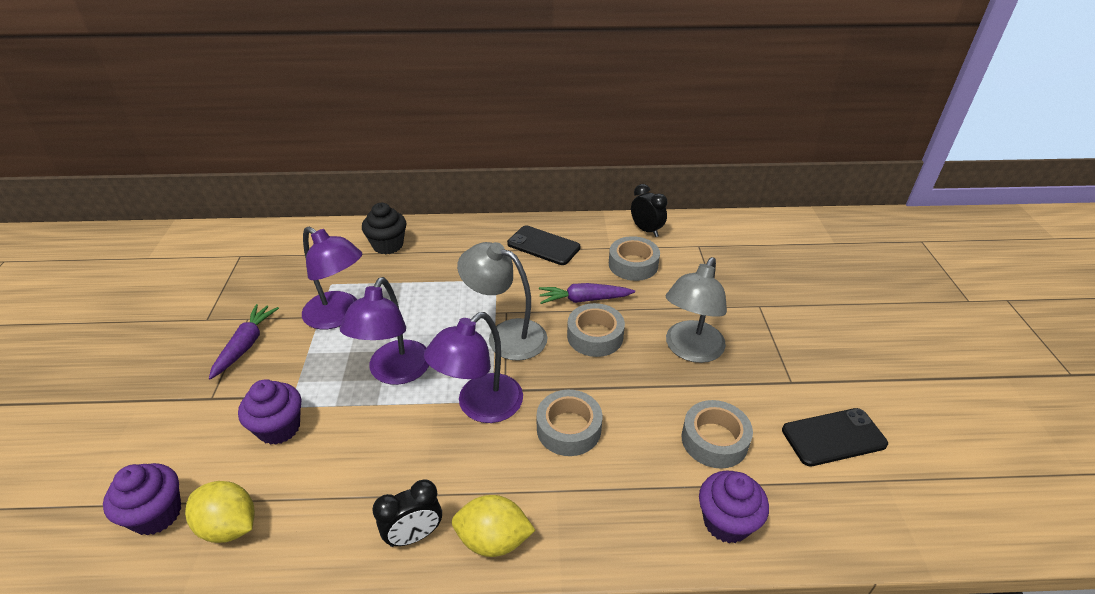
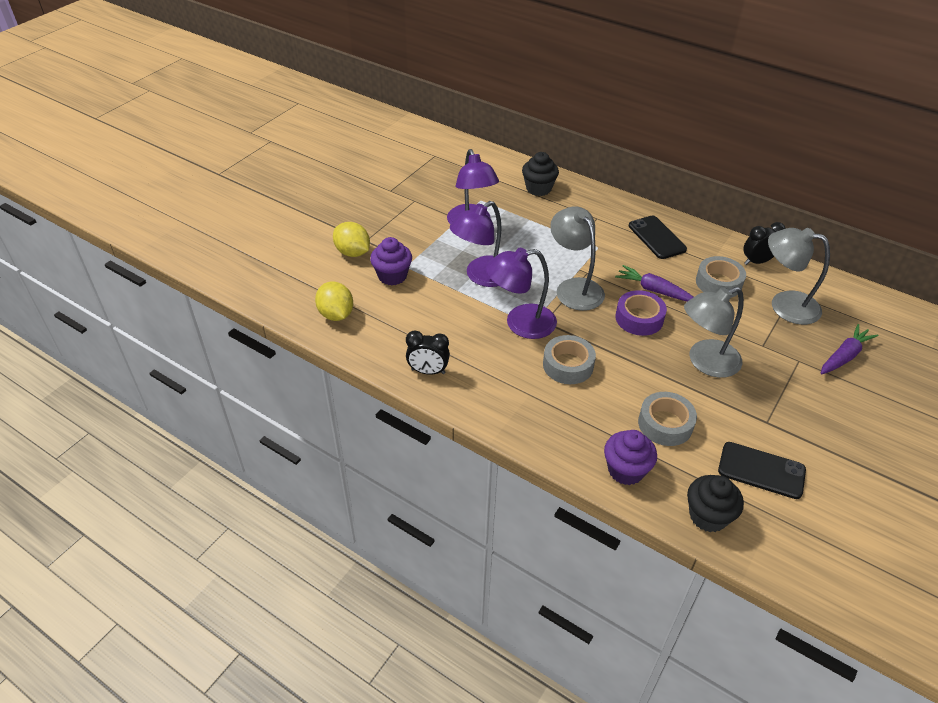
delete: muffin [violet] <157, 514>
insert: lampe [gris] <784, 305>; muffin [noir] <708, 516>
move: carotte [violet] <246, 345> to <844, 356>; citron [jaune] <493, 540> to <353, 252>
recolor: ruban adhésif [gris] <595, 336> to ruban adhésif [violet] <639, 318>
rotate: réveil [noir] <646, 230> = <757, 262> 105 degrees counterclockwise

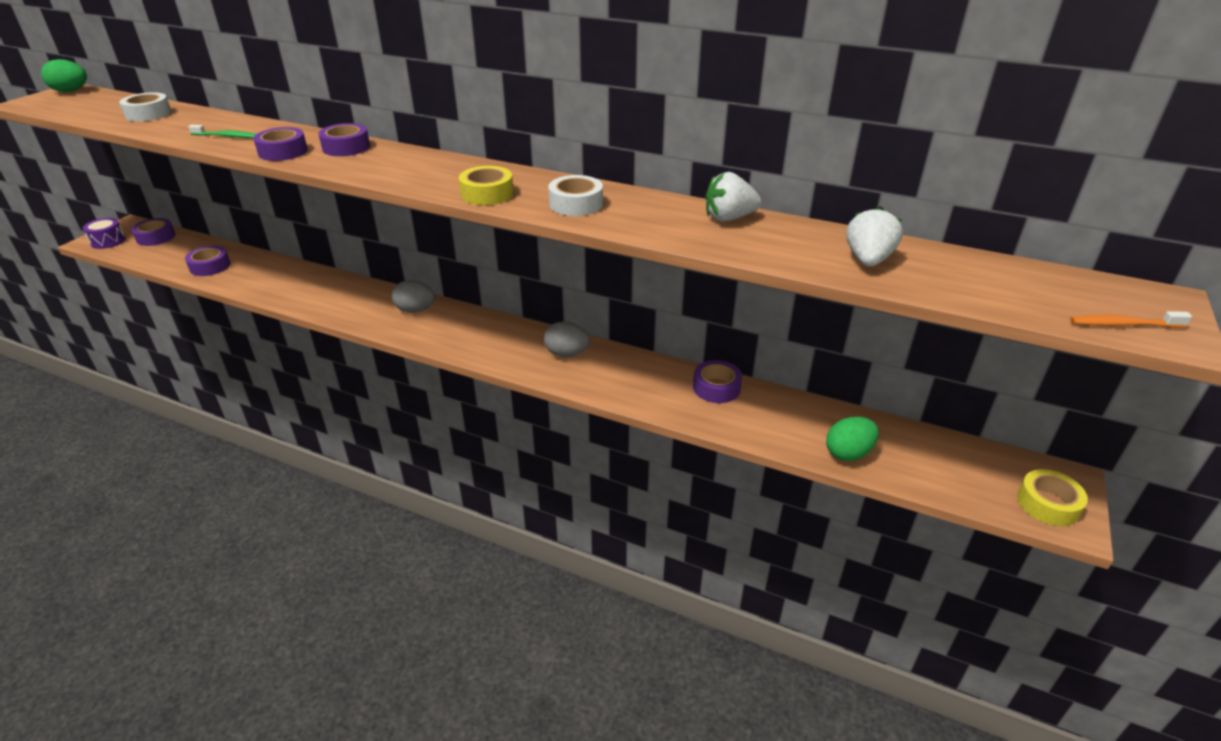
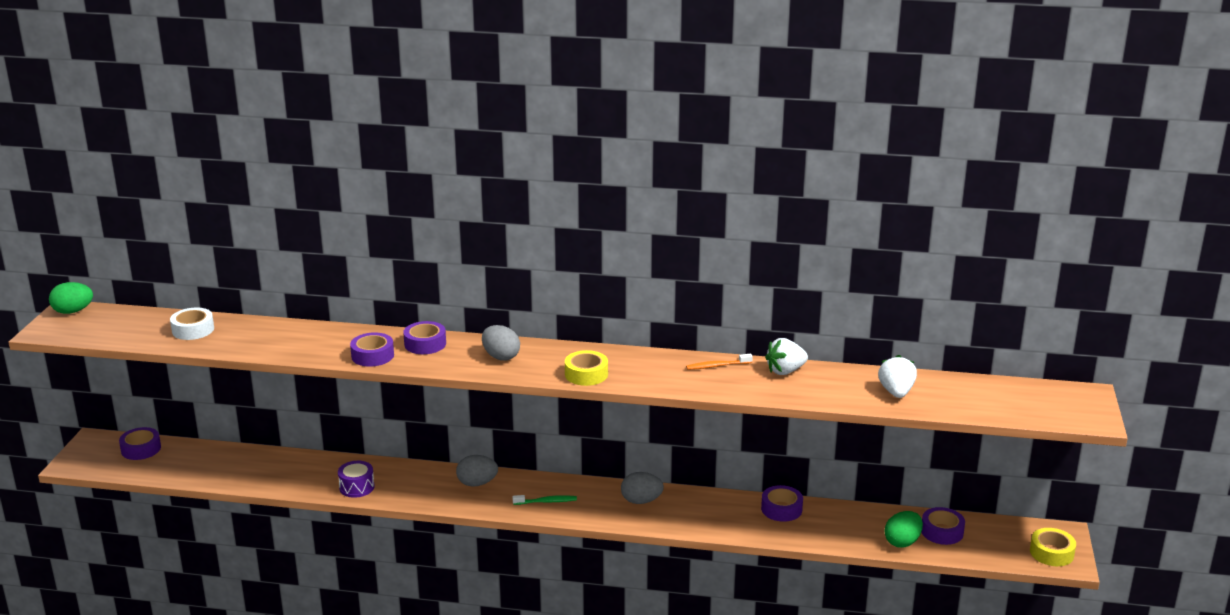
delete: ruban adhésif [blanc] <576, 204>
insert: œuf [gris] <501, 357>
move: brosse à dents [vert] <226, 136> to <546, 502>; tambour [violet] <108, 241> to <357, 487>; ruban adhésif [violet] <210, 266> to <942, 531>; brosse à dents [orange] <1123, 325> to <717, 366>

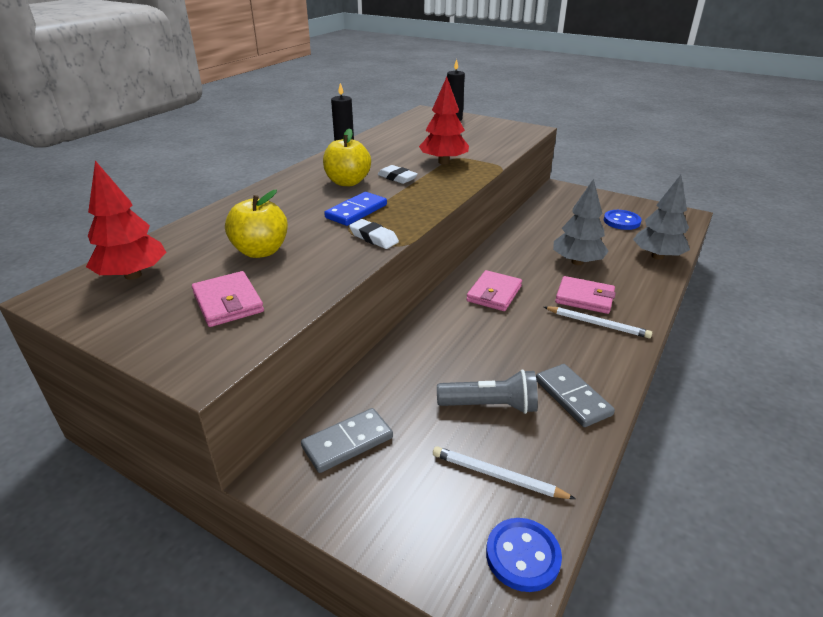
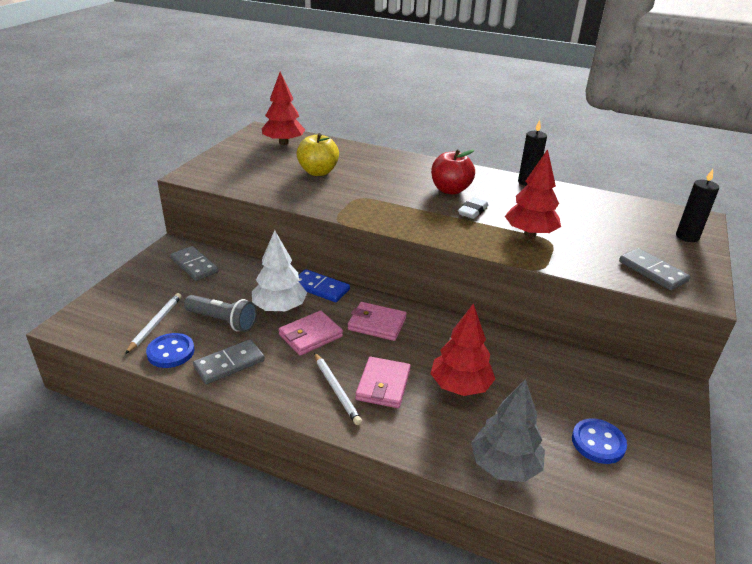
delete: gomme [blanc] <374, 238>
insert: arbre [blanc] <280, 308>; domino [gris] <652, 271>
move: domino [bleu] <356, 211> to <320, 288>; portefeuille [rose] <228, 302> to <310, 335>; bouton [bleu] <522, 556> to <171, 352>
recolor: pomme [jaune] <347, 182> to pomme [rouge] <450, 190>; arbre [gris] <577, 262> to arbre [rouge] <460, 386>
rotate: crayon [blanc] <597, 324> = <336, 390> 45 degrees counterclockwise; lampe de poche [gris] <490, 405> = <223, 321> 60 degrees counterclockwise

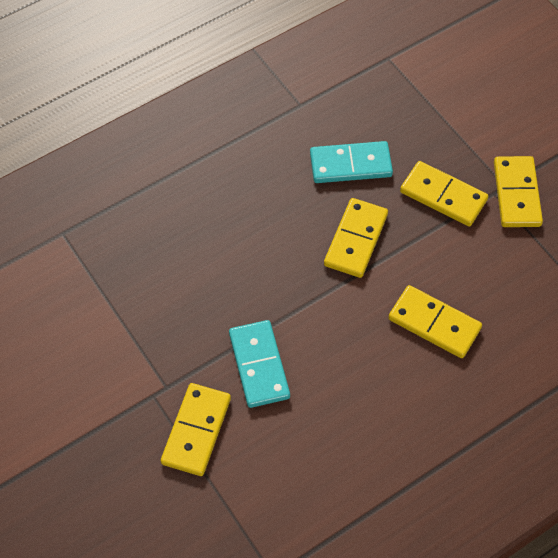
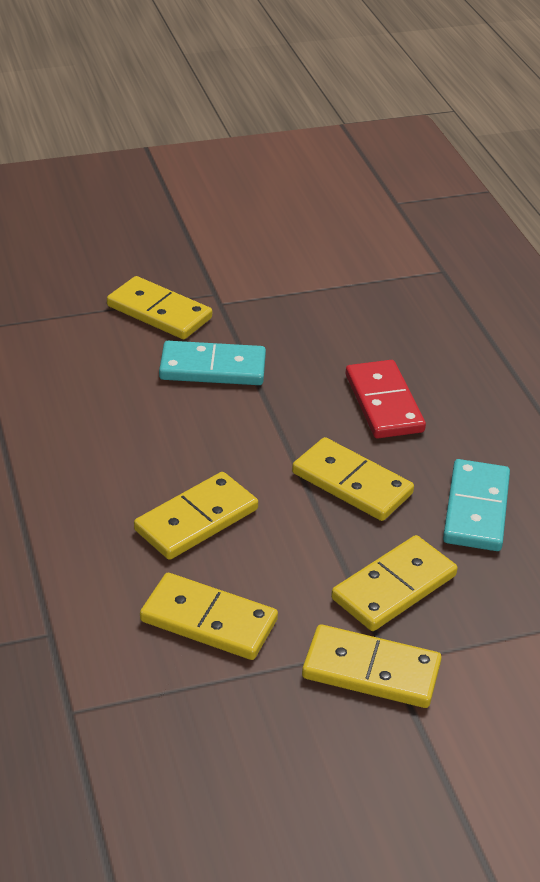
insert: domino [rouge] <383, 403>; domino [jaune] <208, 621>

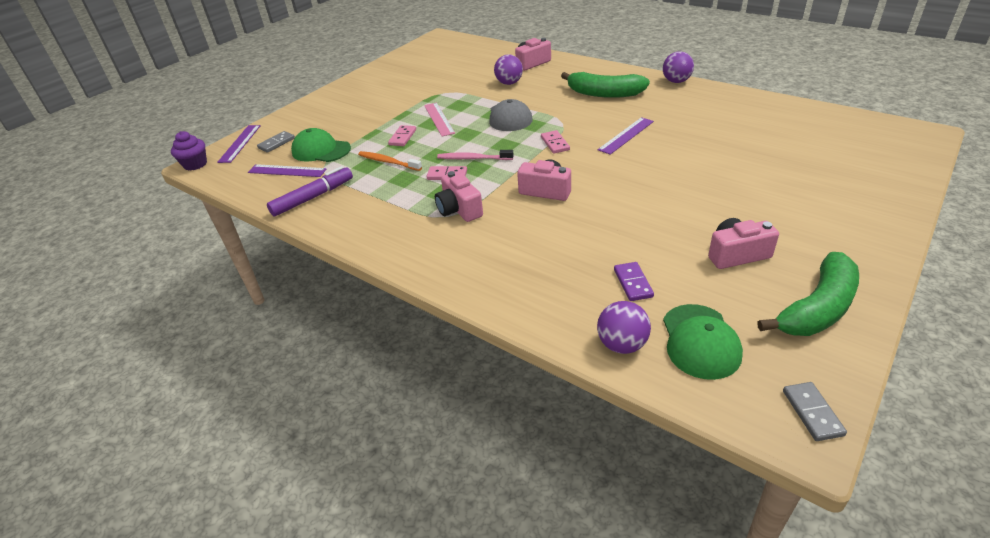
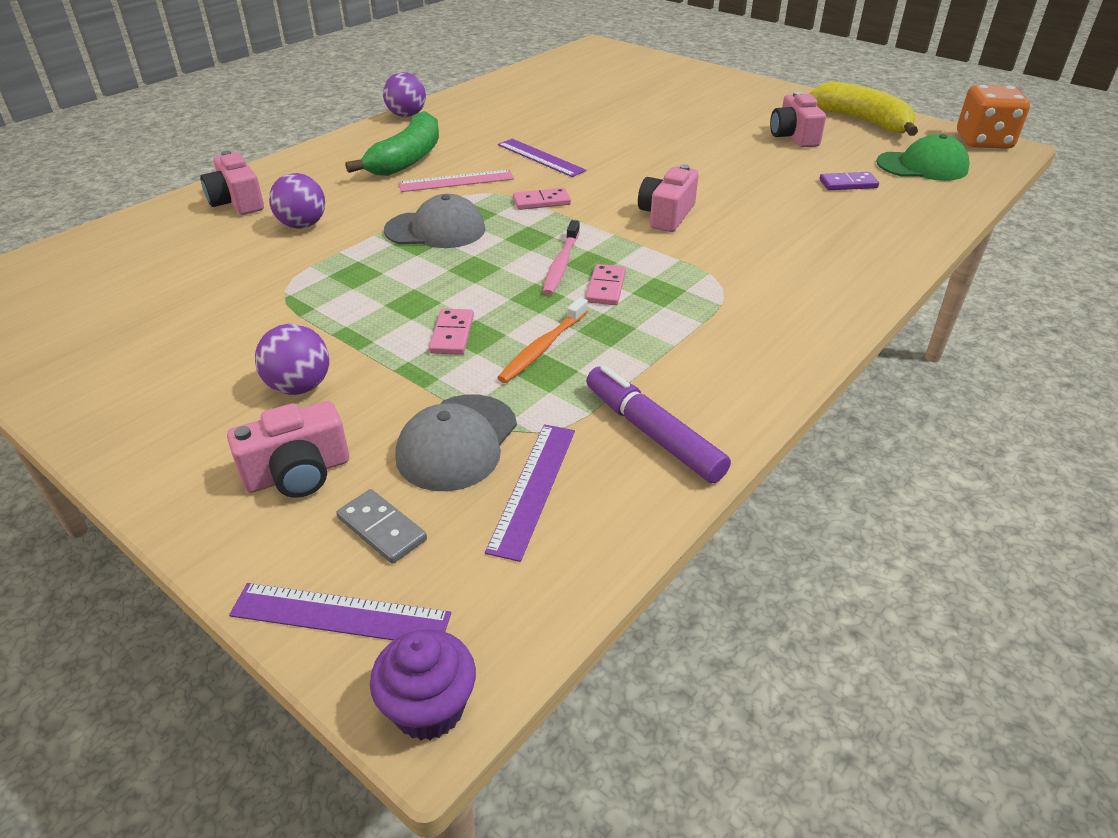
move: règle [rose] <439, 119> to <456, 181>; appareil photo [rose] <459, 209> to <298, 473>; balle [violet] <622, 344> to <299, 387>
replace: domino [gris] <812, 413> to dé [orange] <983, 141>
recolor: casquette [vert] <321, 150> to casquette [gris] <457, 442>; banane [vert] <817, 308> to banane [jaune] <863, 121>
rotate: domino [rose] <402, 137> = <452, 334> 75 degrees clockwise

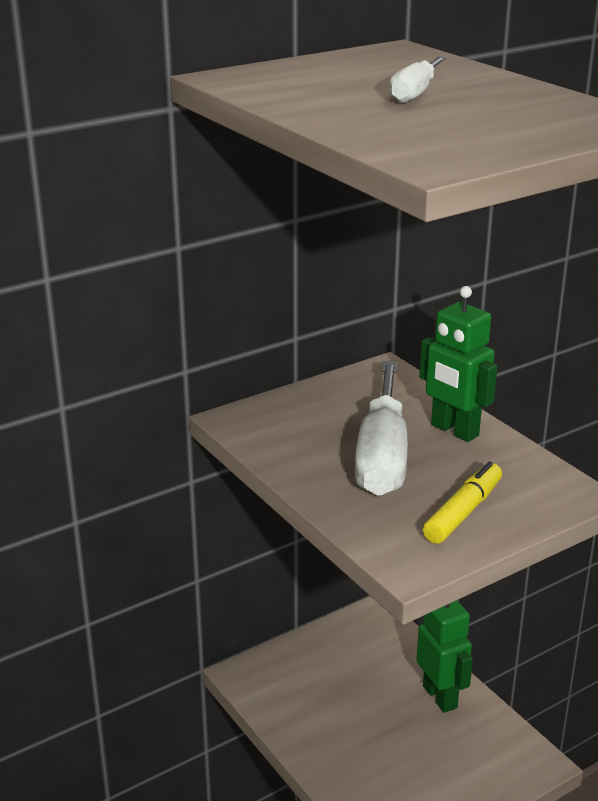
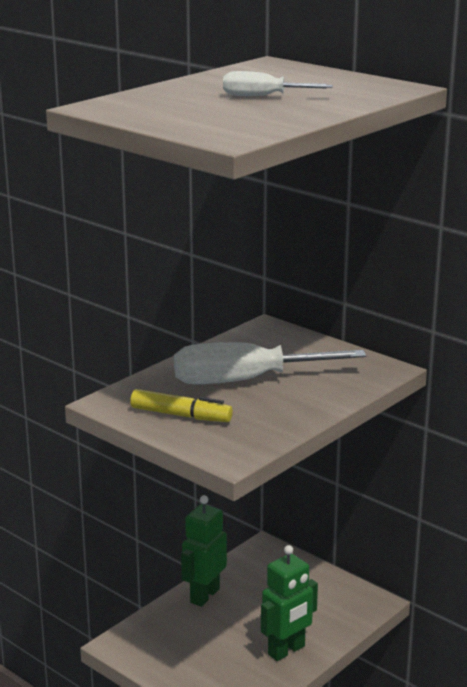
move: robot [vert] <454, 431> to <204, 595>

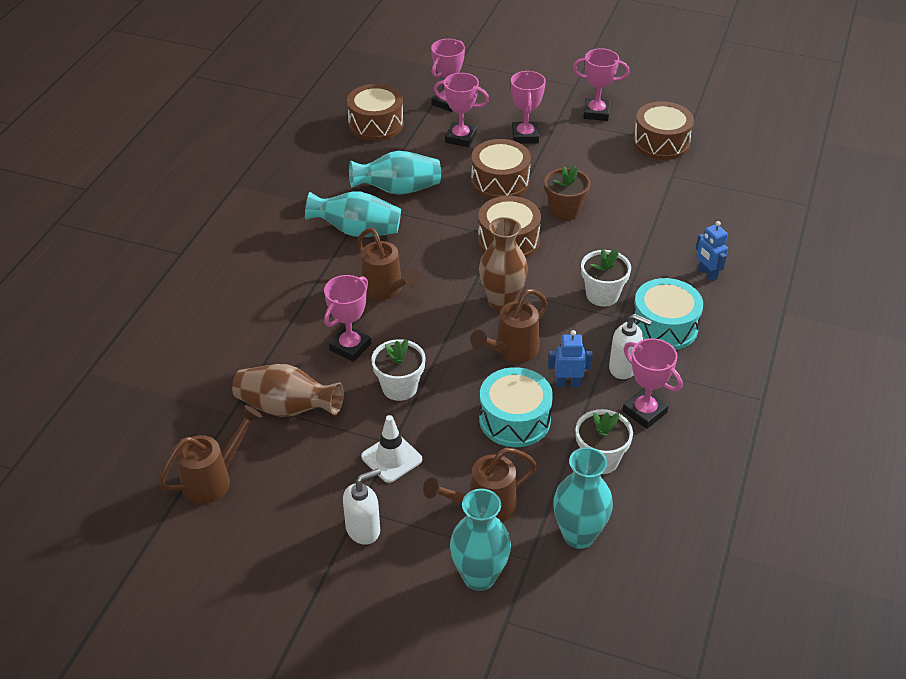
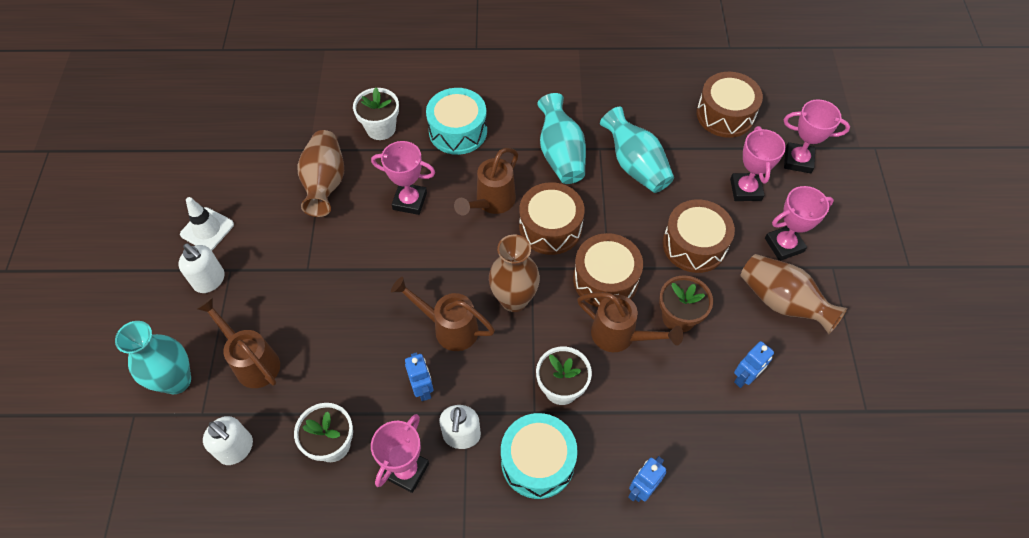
delete: trophée [rose] <596, 113>
insert: vase [marron] <782, 302>; robot [bleu] <745, 378>
move: tambour [marron] <661, 142> to <550, 227>; pot de fleurs [blanc] <399, 387> to <381, 128>; tambour [turquoise] <514, 419> to <458, 131>; arrosoir [marron] <214, 479> to <620, 336>; cône de chantier [blanc] <391, 458> to <207, 229>
replace: vase [turquoise] <578, 535> to distributeur de savon [blanc] <236, 449>

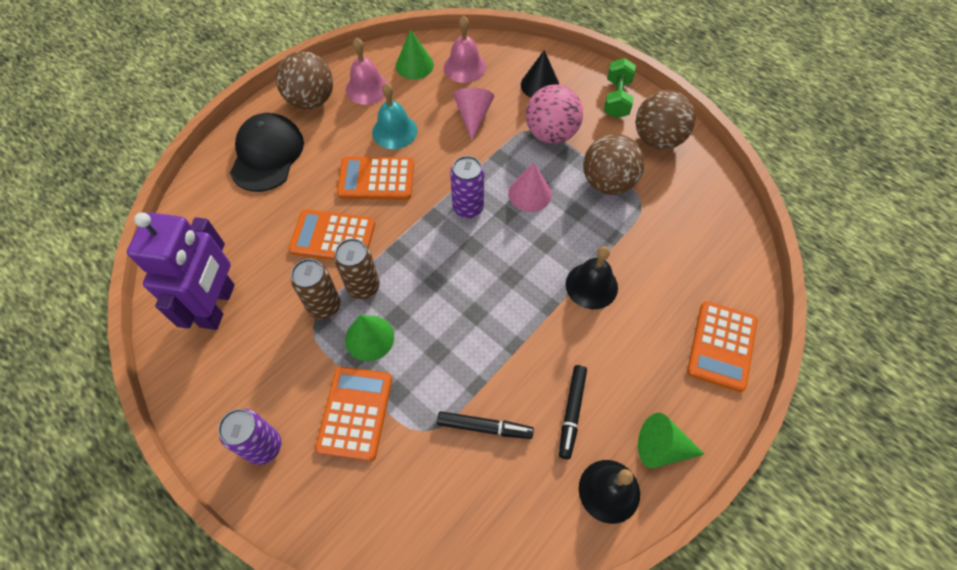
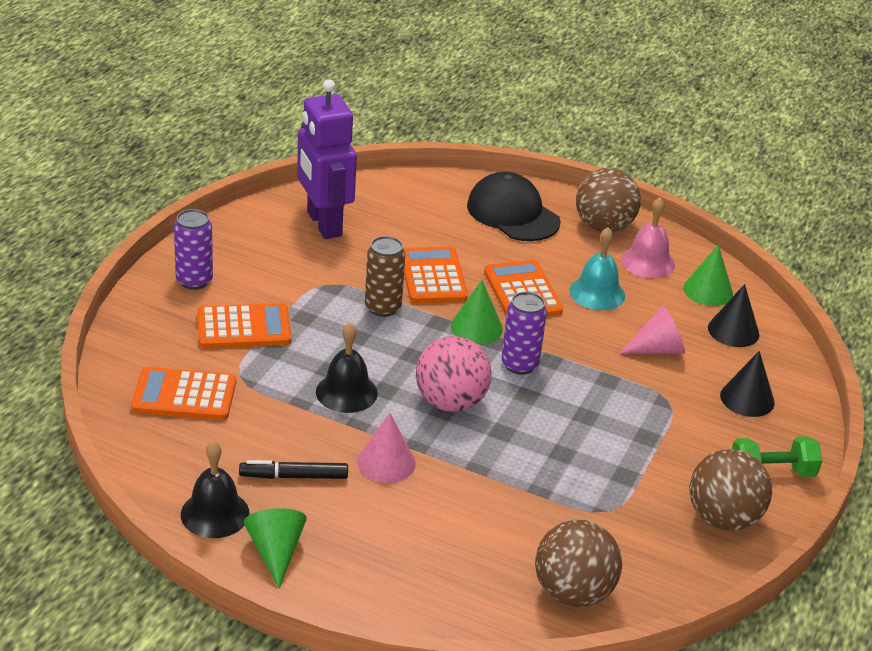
delete: canette [marron] <324, 306>; feutre [noir] <484, 427>
move: balle [rose] <551, 133> to <450, 402>; balle [marron] <607, 182> to <573, 592>; cône [rose] <530, 194> to <386, 462>; cloche [noir] <591, 285> to <346, 392>; calculatrice [orange] <721, 346> to <184, 395>; cône [vert] <369, 338> to <476, 327>
replace: cloche [rose] <464, 67> to cône [noir] <733, 331>
rotate: casquette [noir] <267, 154> = <512, 214> 120 degrees counterclockwise; robot [violet] <218, 305> = <323, 224> 75 degrees clockwise

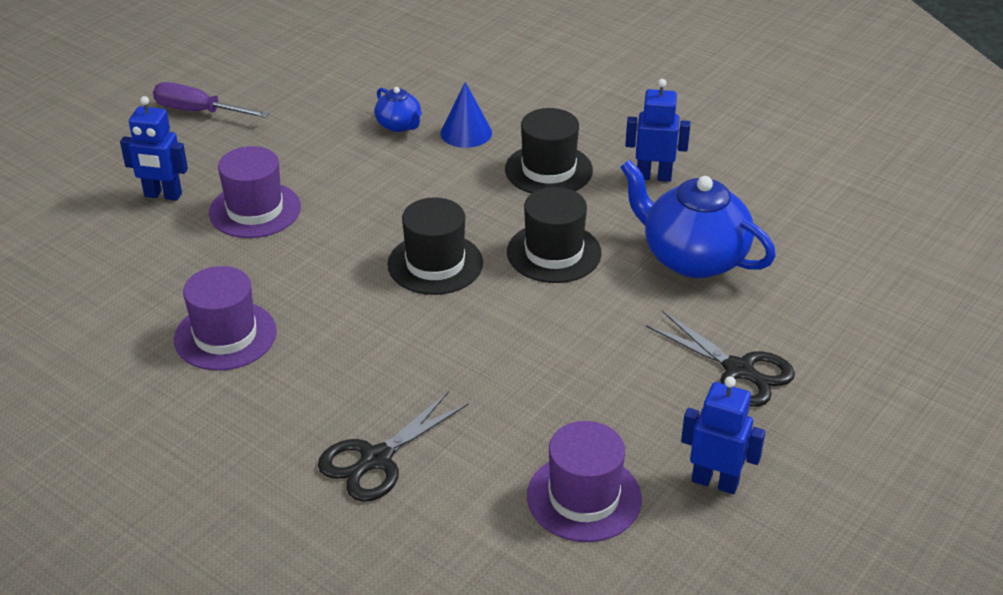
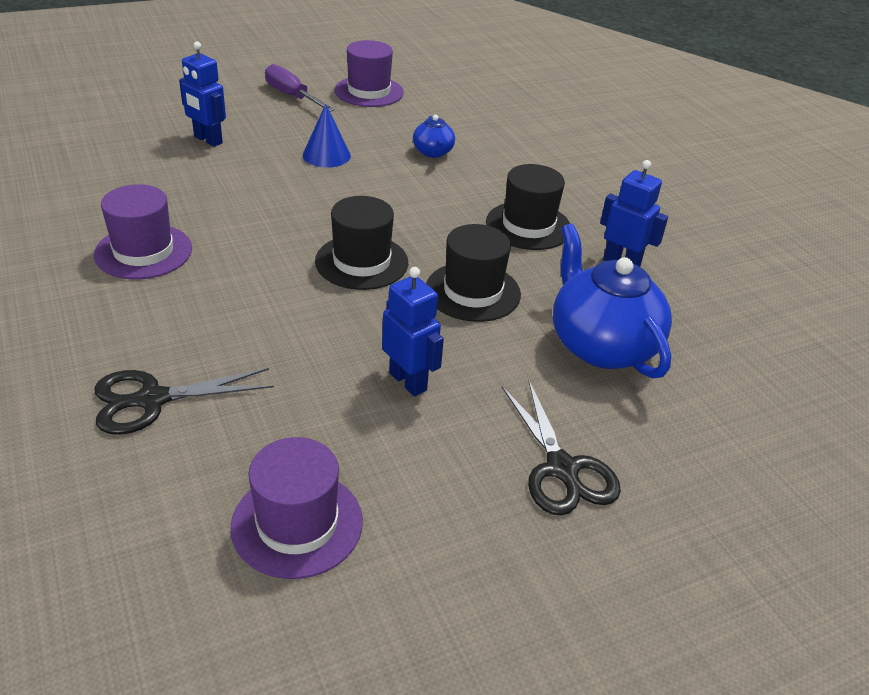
move: cône [bleu] <466, 132> to <326, 155>; chapeau [violet] <255, 210> to <369, 91>; robot [bleu] <715, 482> to <408, 381>

